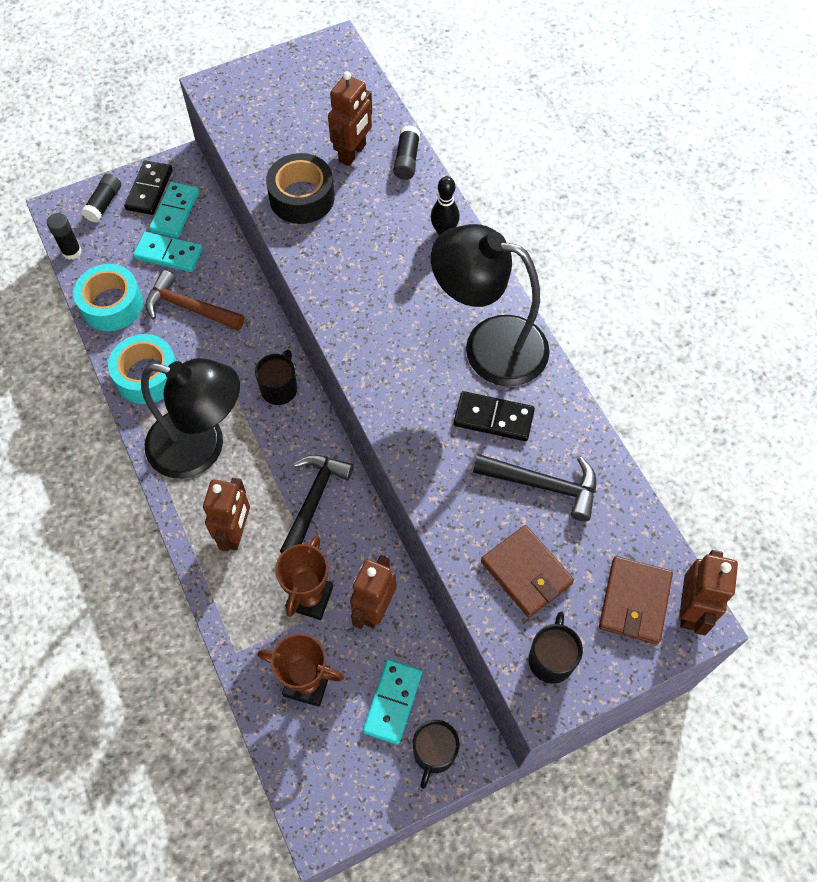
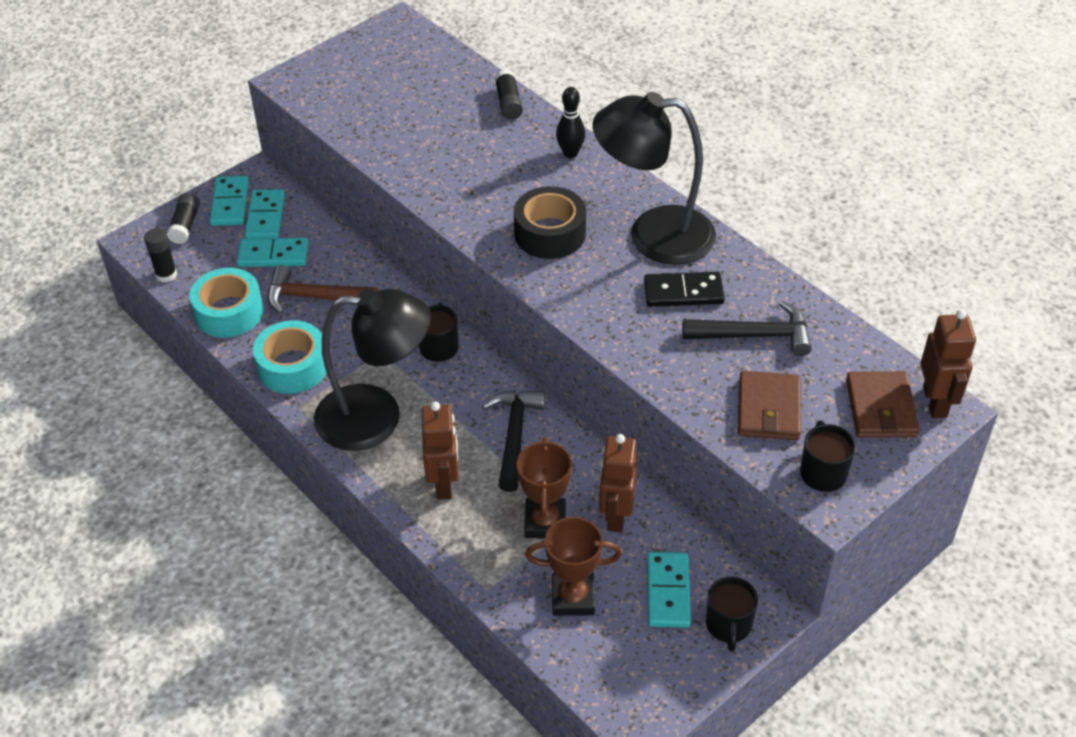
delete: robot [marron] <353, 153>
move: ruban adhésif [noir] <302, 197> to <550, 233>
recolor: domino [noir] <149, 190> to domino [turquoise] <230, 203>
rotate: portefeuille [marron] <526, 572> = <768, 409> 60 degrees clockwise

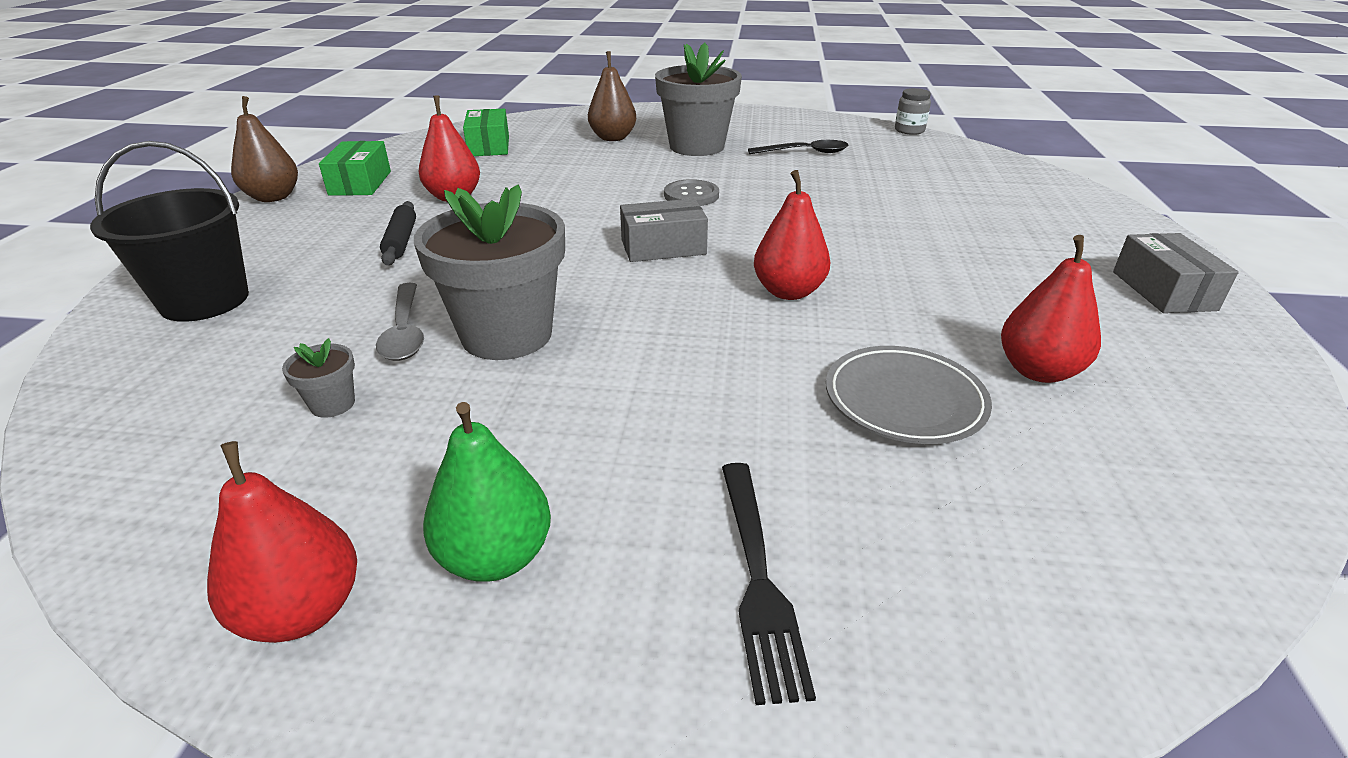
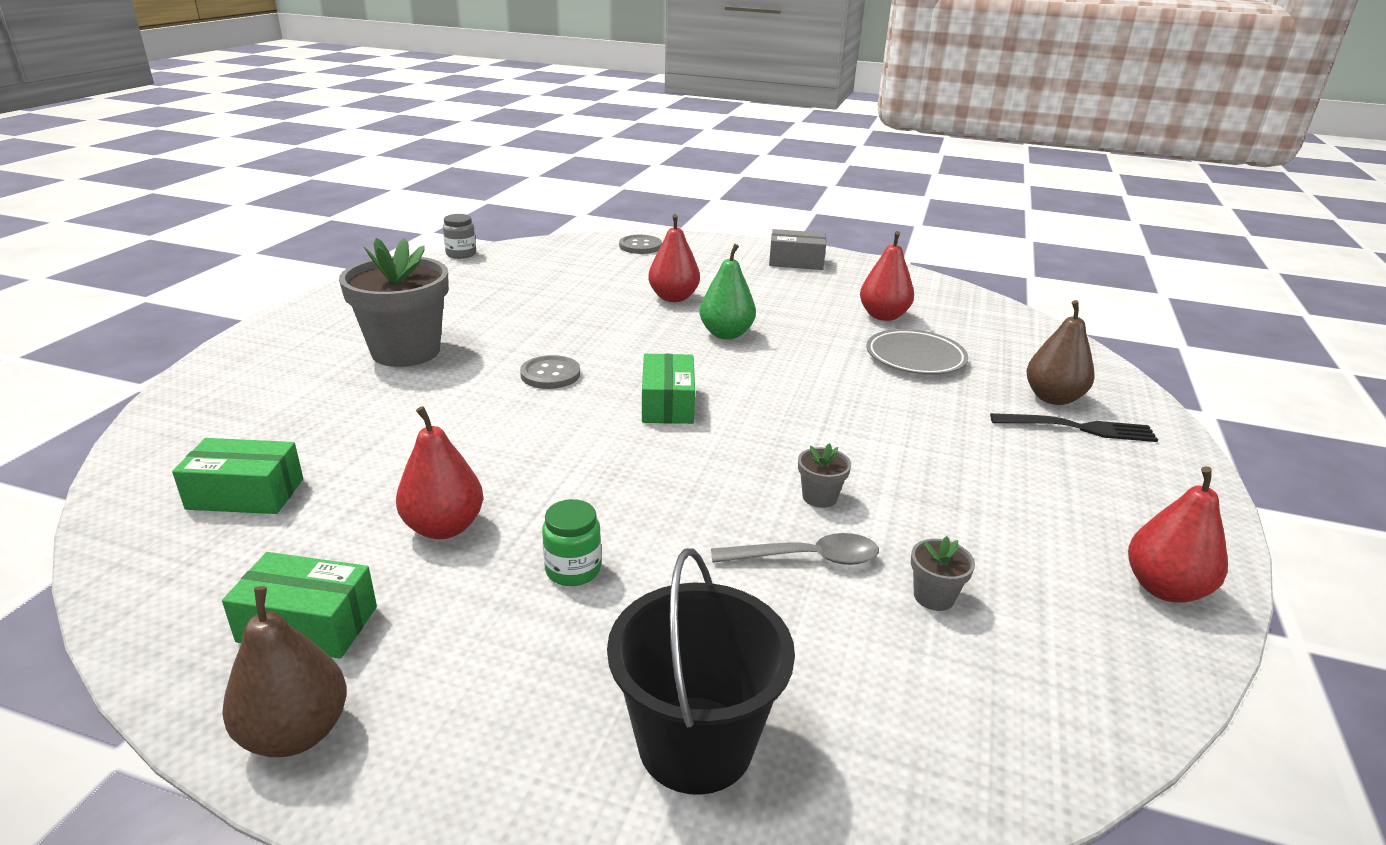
delete: cuillère [noir] <805, 152>
insert: bouton [gris] <640, 246>
move: poire [marron] <613, 138> to <1053, 398>; poire [rouge] <788, 292> to <673, 298>; poire [vert] <495, 557> to <726, 334>
replace: rouleau à pâtisserie [noir] <401, 241> to bocal [vert] <573, 570>
recolor: boîte [gris] <663, 247> to boîte [vert] <668, 404>
resize: pot de fleurs [gris] <507, 335> = <819, 497> x0.41

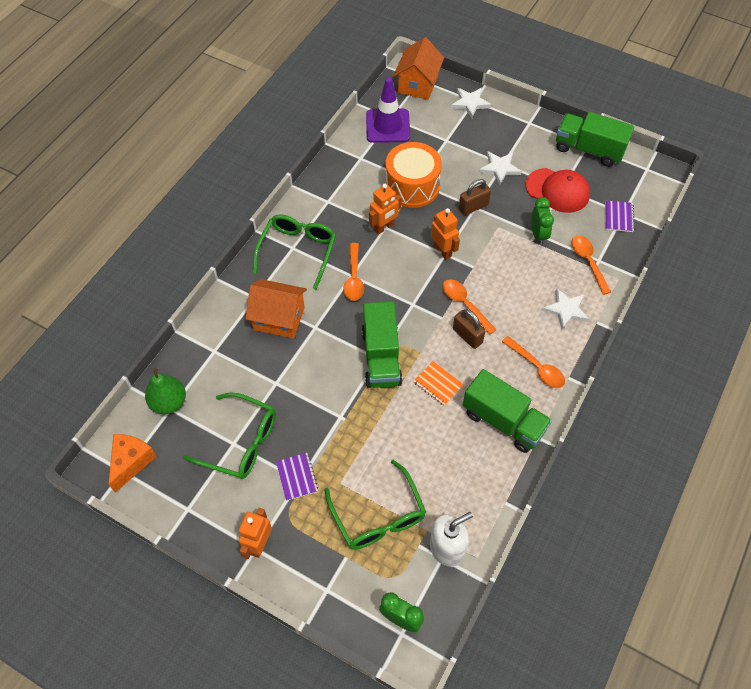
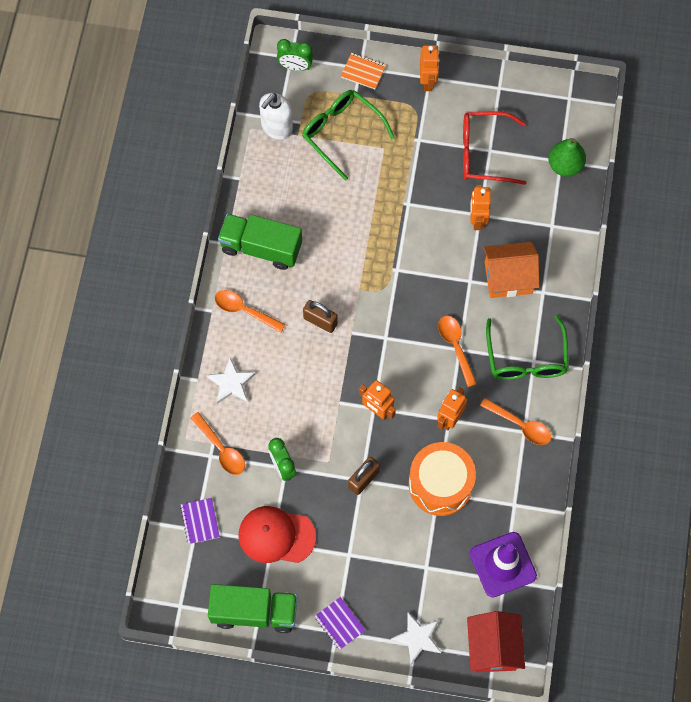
delete: étoile [blanc] <499, 168>; camion [vert] <381, 357>; fromage [orange] <131, 462>
insert: robot [orange] <477, 220>
move: cuillère [orange] <464, 304> to <520, 425>; carnet [orange] <438, 384> to <363, 72>; carnet [violet] <297, 477> to <339, 623>
recolor: maison [orange] <418, 84> to maison [rouge] <493, 648>; lunettes [vert] <240, 442> to lunettes [rouge] <484, 153>

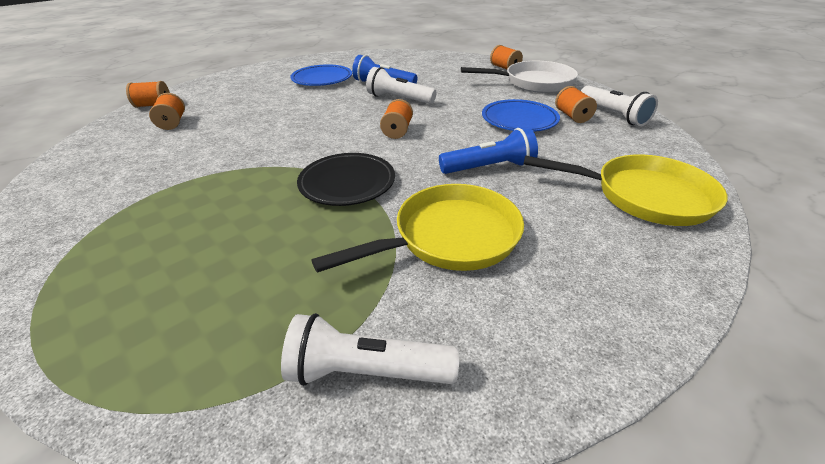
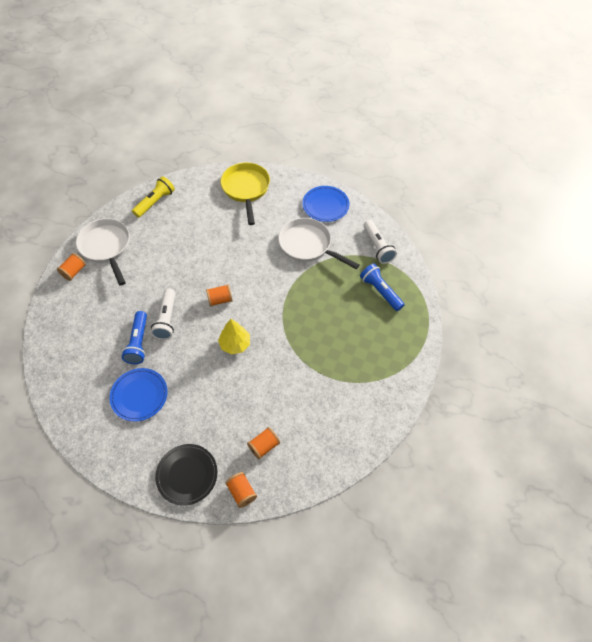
delete: bobine [orange] <572, 116>
insert: arbre [jaune] <235, 344>
move: assiette [bleu] <519, 120> to <325, 205>; lampe de poche [bleu] <489, 168> to <380, 291>; assiette [noir] <347, 183> to <187, 475>
recolor: lampe de poche [blanc] <613, 115> to lampe de poche [jaune] <155, 202>; poêle [jaune] <449, 237> to poêle [blanc] <308, 245>

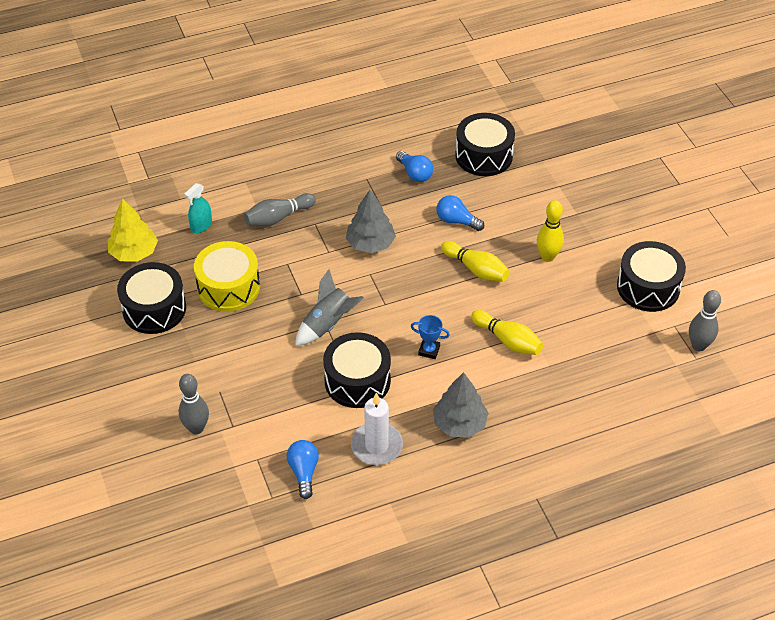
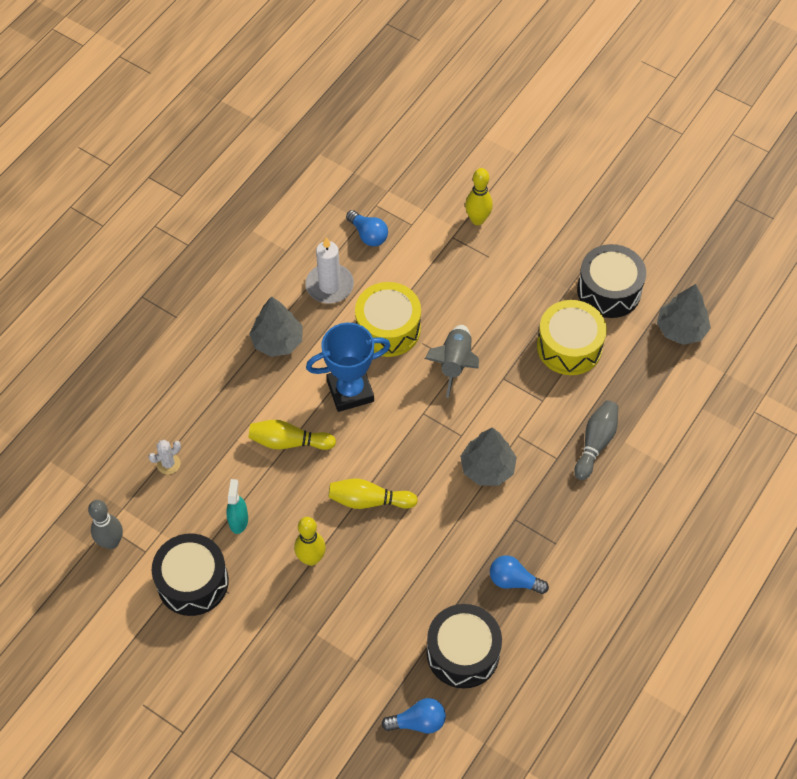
insert: cactus [blanc] <168, 464>
move: vaporisateur [turquoise] <201, 226> to <238, 521>; ampoule [bleu] <456, 221> to <418, 722>
recolor: arbre [jaune] <134, 253> to arbre [gris] <681, 329>; tambour [noir] <357, 381> to tambour [jaune] <388, 328>; quille [gris] <196, 428> to quille [jaune] <477, 219>
resize: trophée [bleu] <429, 350> = <350, 391> x2.08

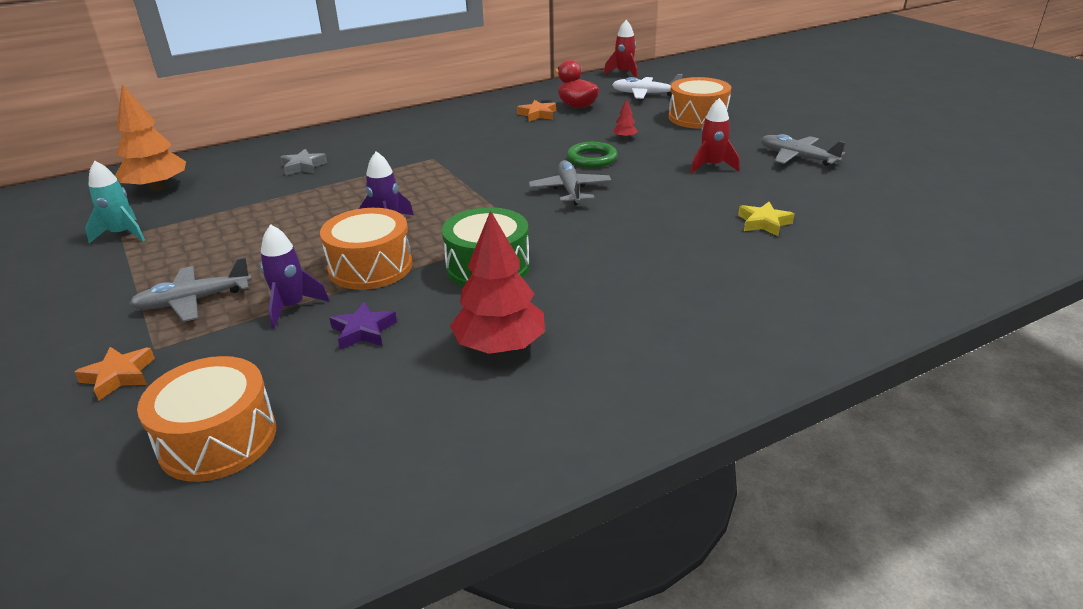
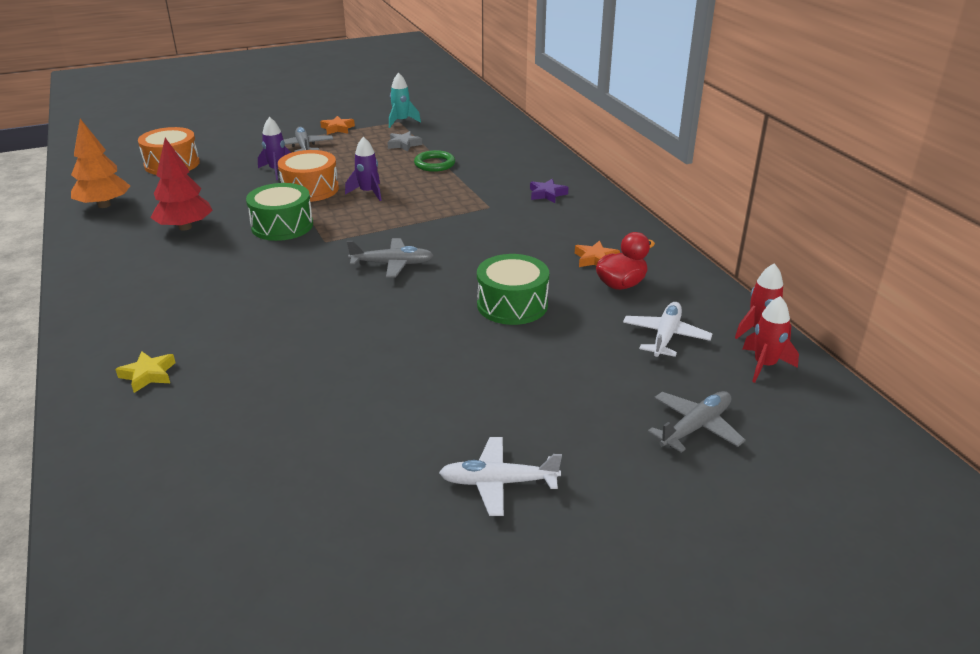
delete: tambour [orange] <697, 117>
insert: avion [blanc] <498, 483>
move: arbre [orange] <157, 188> to <104, 205>; fusée [rouge] <712, 166> to <764, 365>; avion [gris] <797, 158> to <695, 427>; anneau [vert] <592, 158> to <434, 164>; étoile [gris] <303, 166> to <404, 144>; étoile [jaune] <764, 223> to <148, 375>; étoile [violet] <363, 331> to <547, 194>; étoile [orange] <119, 376> to <337, 128>
replace: arbre [rouge] <625, 138> to tambour [vert] <512, 305>

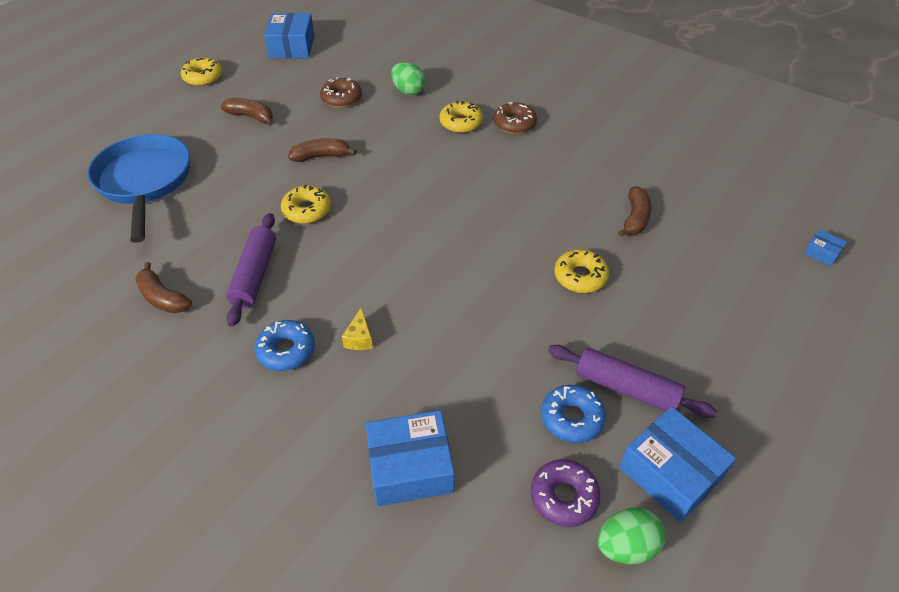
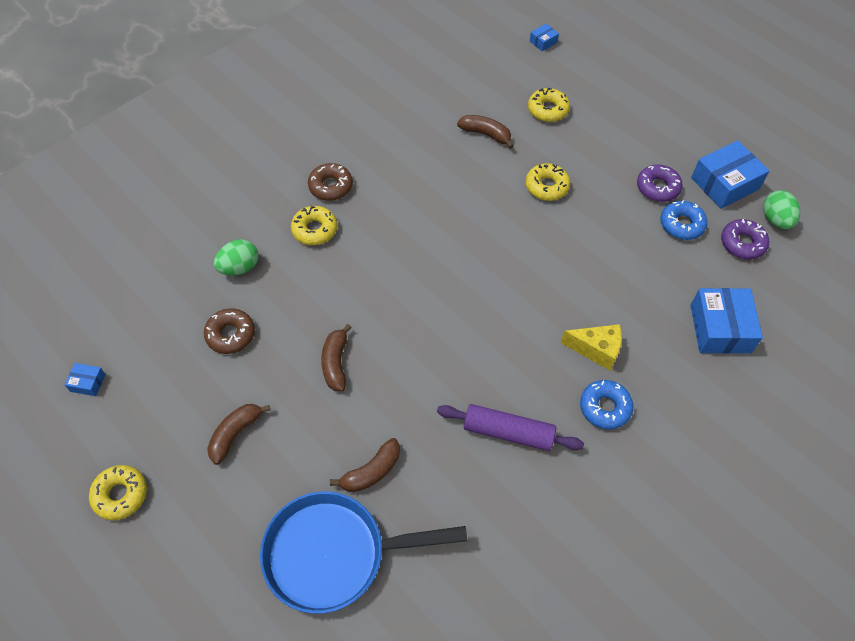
move: beignet [jaune] <307, 210> to <548, 110>; banane [marron] <163, 297> to <371, 471>
replace: rouleau à pâtisserie [violet] <626, 388> to beignet [violet] <657, 187>
resize: boîte [bleu] <292, 47> = <88, 383> x0.47; fromage [jaune] <359, 338> = <596, 350> x1.60

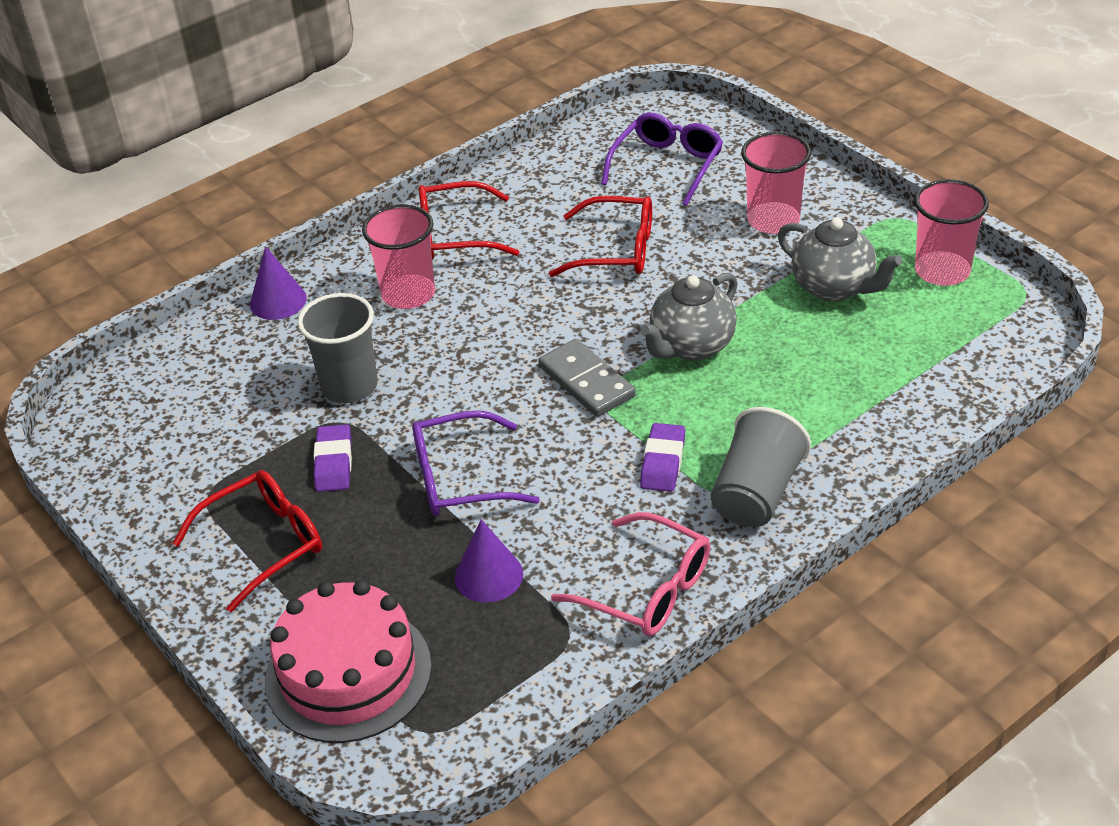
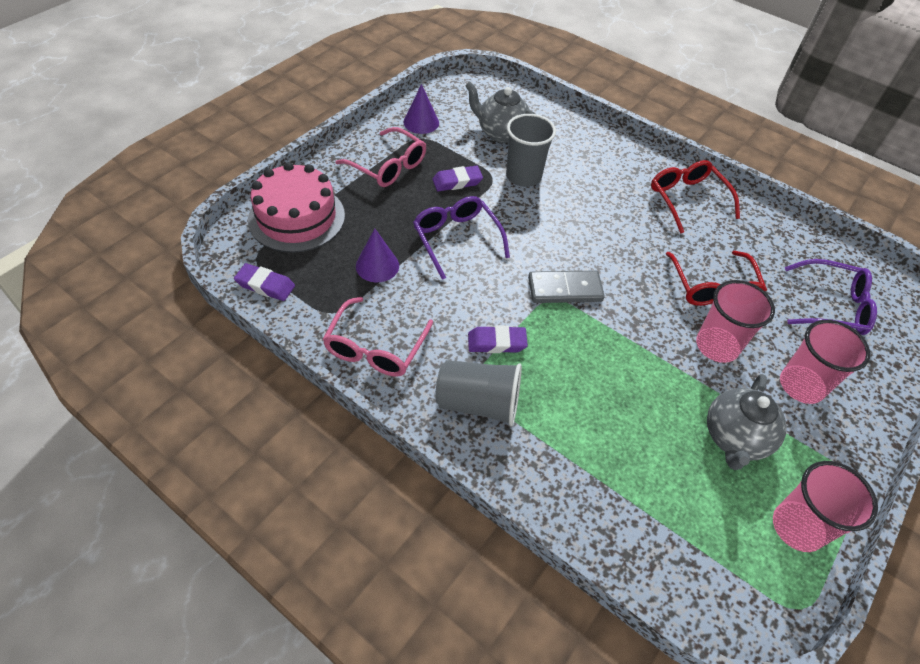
insert: gomme [violet] <265, 285>
move: gobelet [rose] <408, 294> to <717, 346>; cône [violet] <278, 301> to <421, 122>; théière [gris] <691, 346> to <501, 133>
recolor: lunettes [rouge] <264, 544> to lunettes [rose] <388, 166>
rotate: domino [gris] <586, 381> = <565, 289> 45 degrees clockwise

